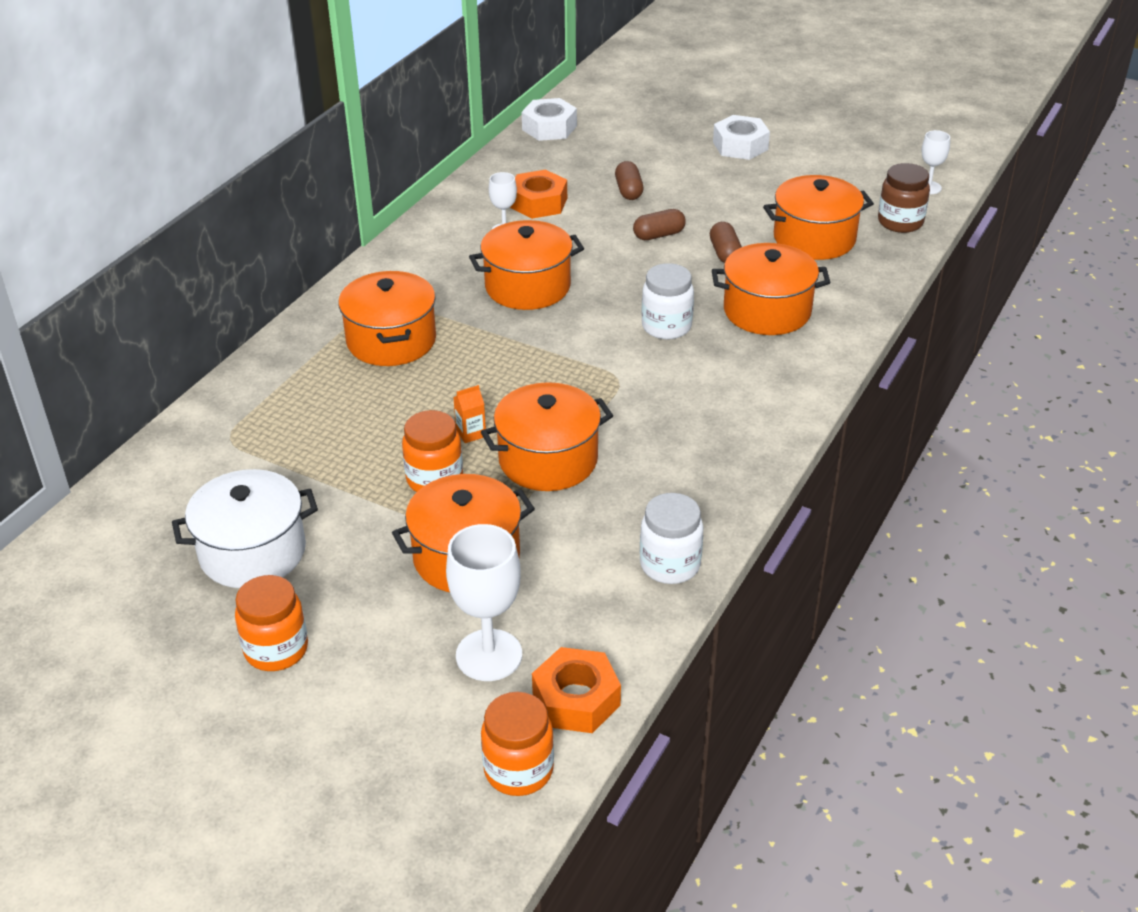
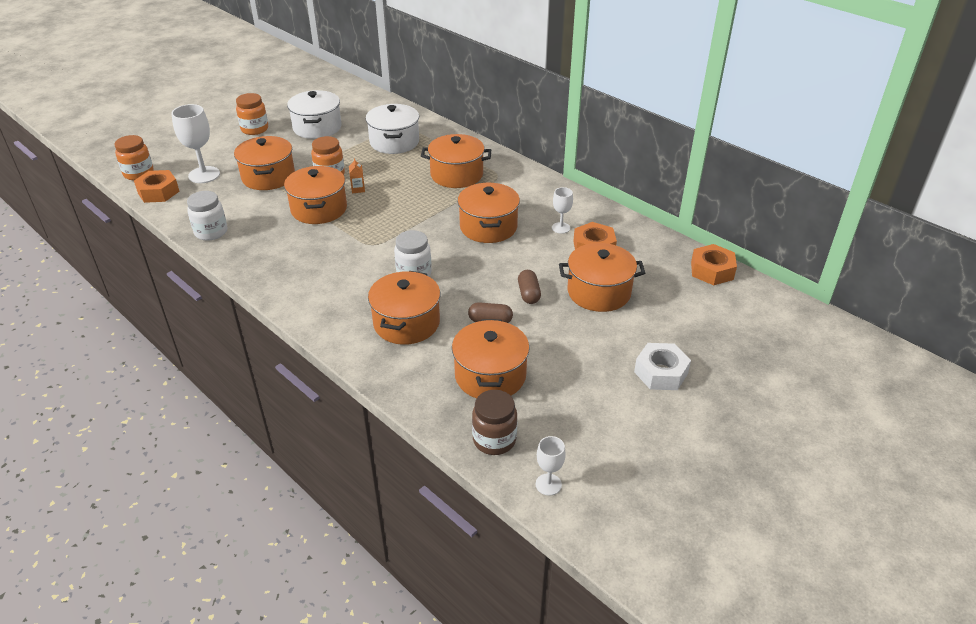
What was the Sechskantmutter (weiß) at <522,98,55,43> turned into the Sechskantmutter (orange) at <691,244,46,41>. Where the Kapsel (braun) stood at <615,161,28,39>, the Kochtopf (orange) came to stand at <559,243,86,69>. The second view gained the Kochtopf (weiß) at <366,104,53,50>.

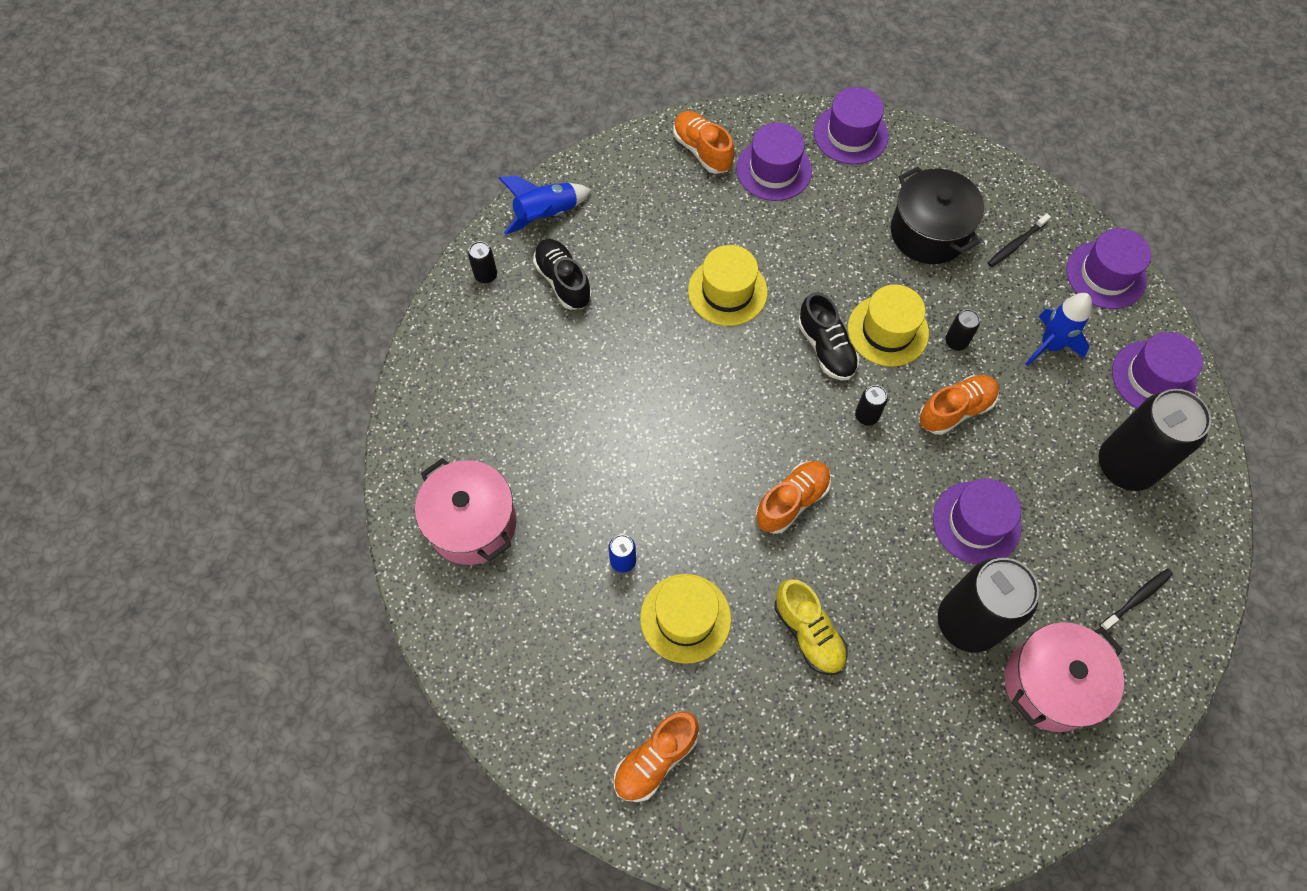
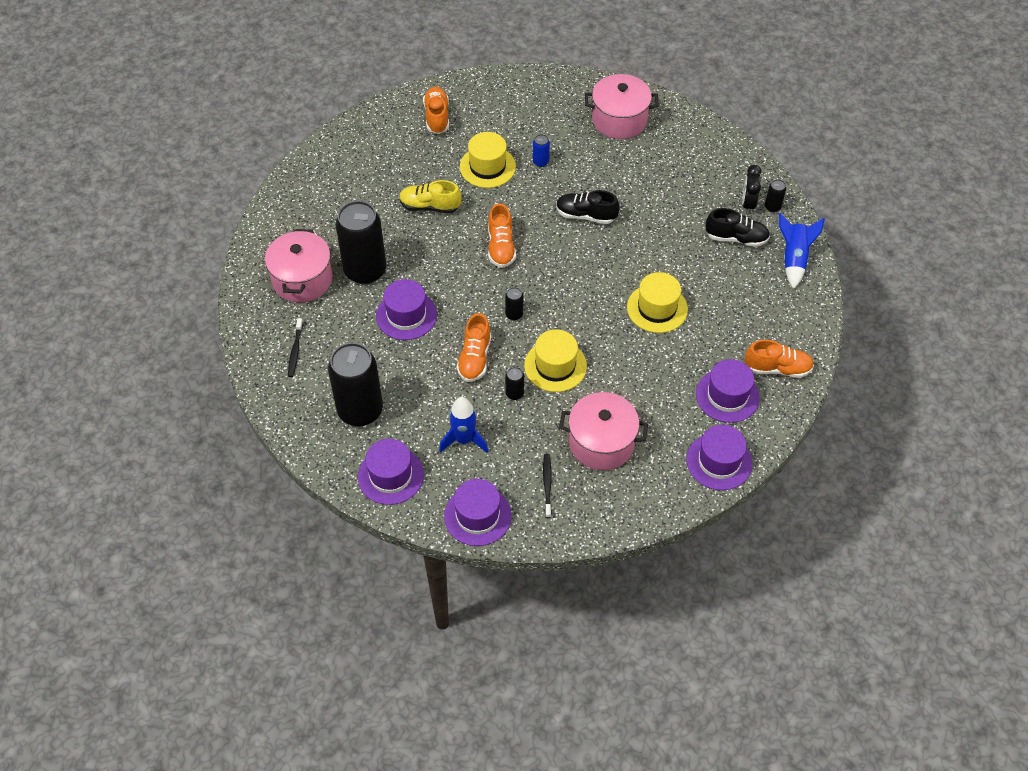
The Schuh (schwarz) ended up elsewhere, having gone from <798,292,61,88> to <556,190,63,34>. What was the Kochtopf (schwarz) at <891,167,93,97> turned into the Kochtopf (rosa) at <559,392,89,78>. The second view gained the Wecker (schwarz) at <742,165,20,49>.

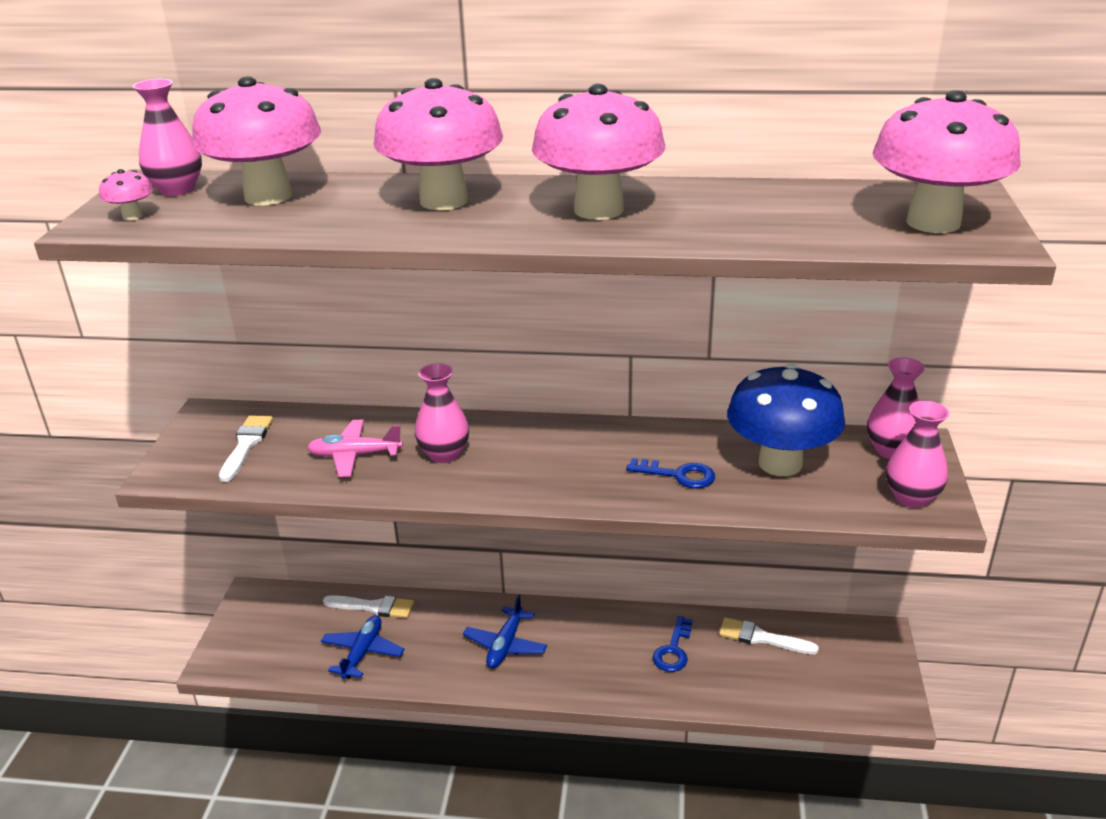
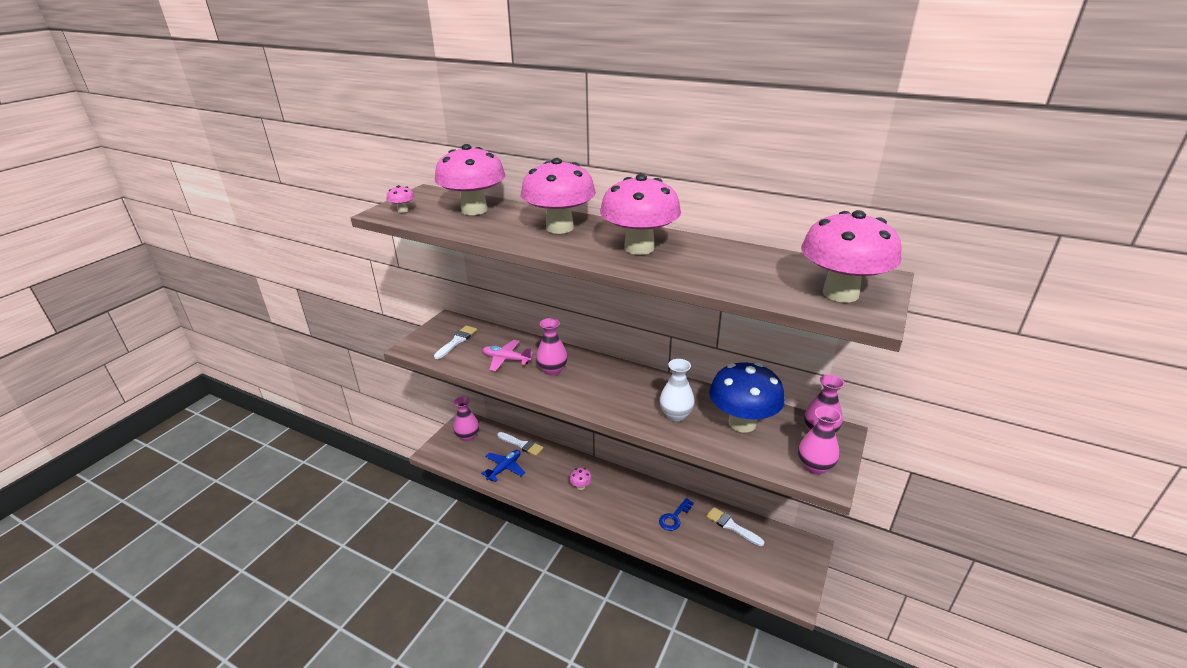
The Vase (rosa) ended up elsewhere, having gone from <132,79,70,117> to <453,396,26,45>. Where the Flugzeug (blau) stood at <463,594,84,74>, the Pilz (rosa) came to stand at <569,467,23,23>. Where the Schlüssel (blau) stood at <626,458,89,31>, the Vase (weiß) came to stand at <659,359,36,62>.

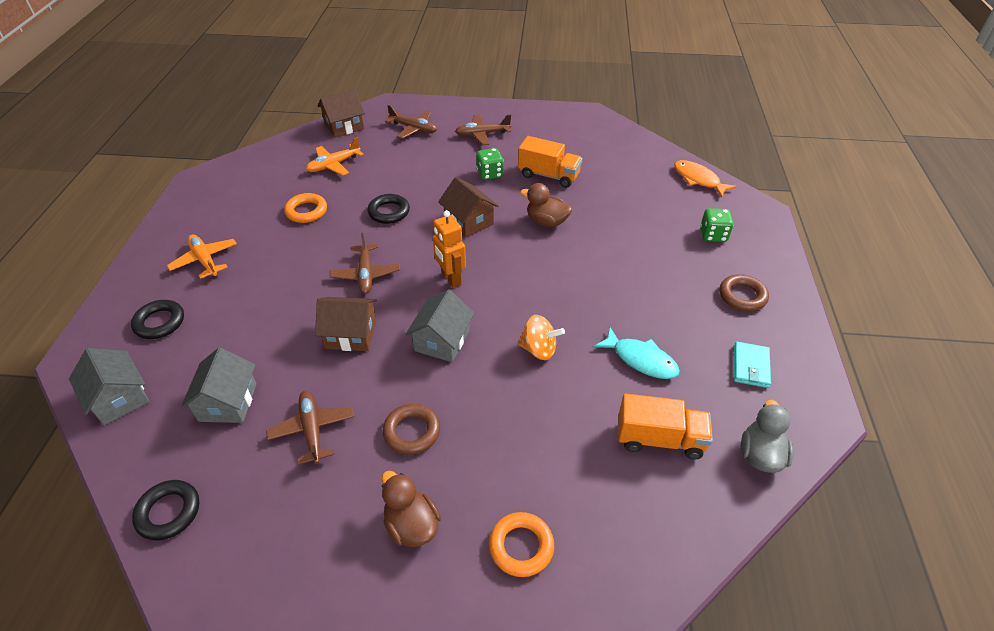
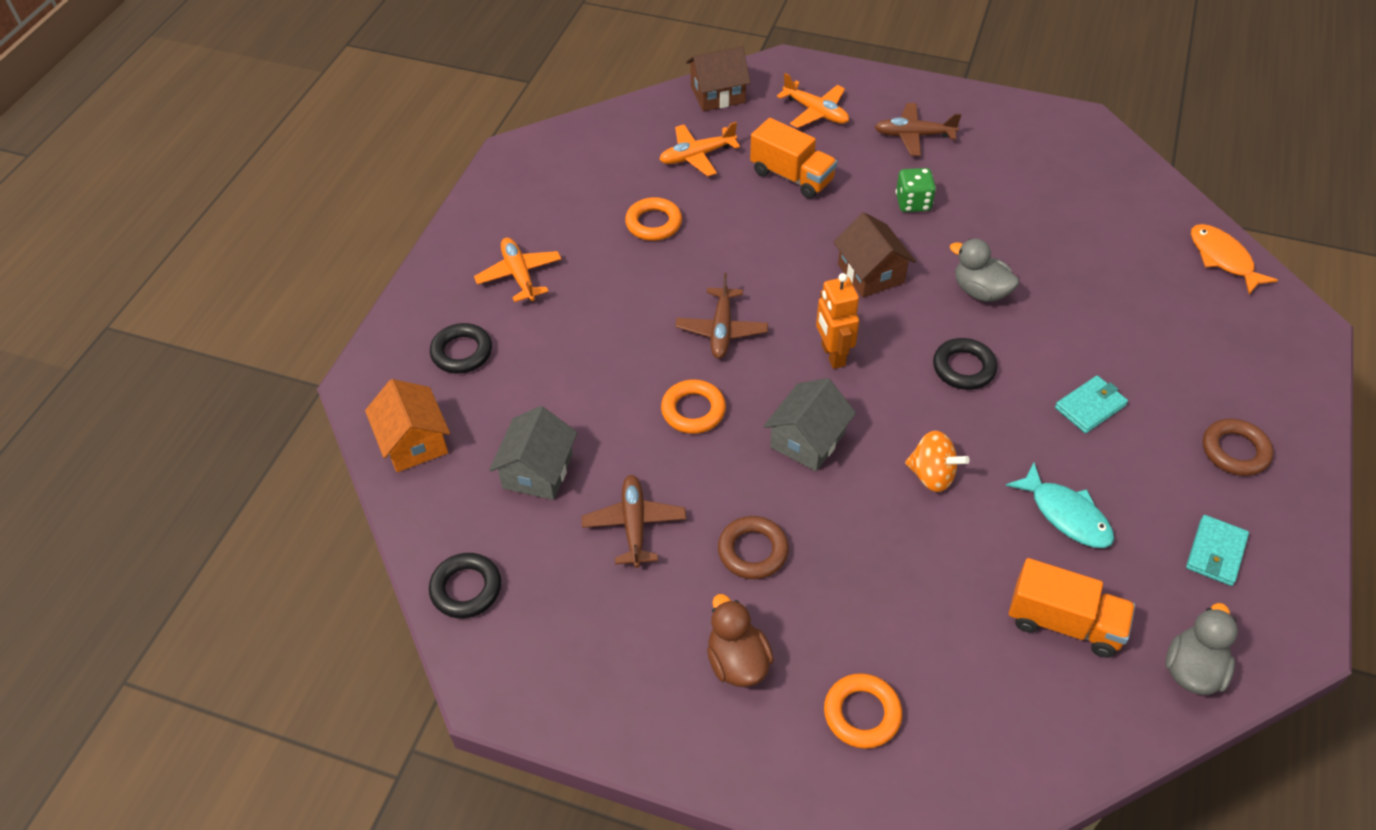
What was the Haus (grau) at <69,348,81,77> turned into the Haus (orange) at <365,379,85,93>. Where the Haus (braun) stood at <315,297,62,54>, the Ring (orange) came to stand at <661,380,65,54>. The Ring (schwarz) ended up elsewhere, having gone from <367,194,43,30> to <933,338,65,52>. What was the Flugzeug (braun) at <385,105,52,34> turned into the Flugzeug (orange) at <777,73,72,55>. The Lastwagen (orange) ended up elsewhere, having gone from <518,136,64,52> to <750,118,88,81>. What was the Ente (braun) at <520,183,52,44> turned into the Ente (grau) at <950,239,69,63>. The second view lost the Spielwürfel (grün) at <700,208,34,34>. The second view gained the Geldbörse (türkis) at <1055,375,73,58>.

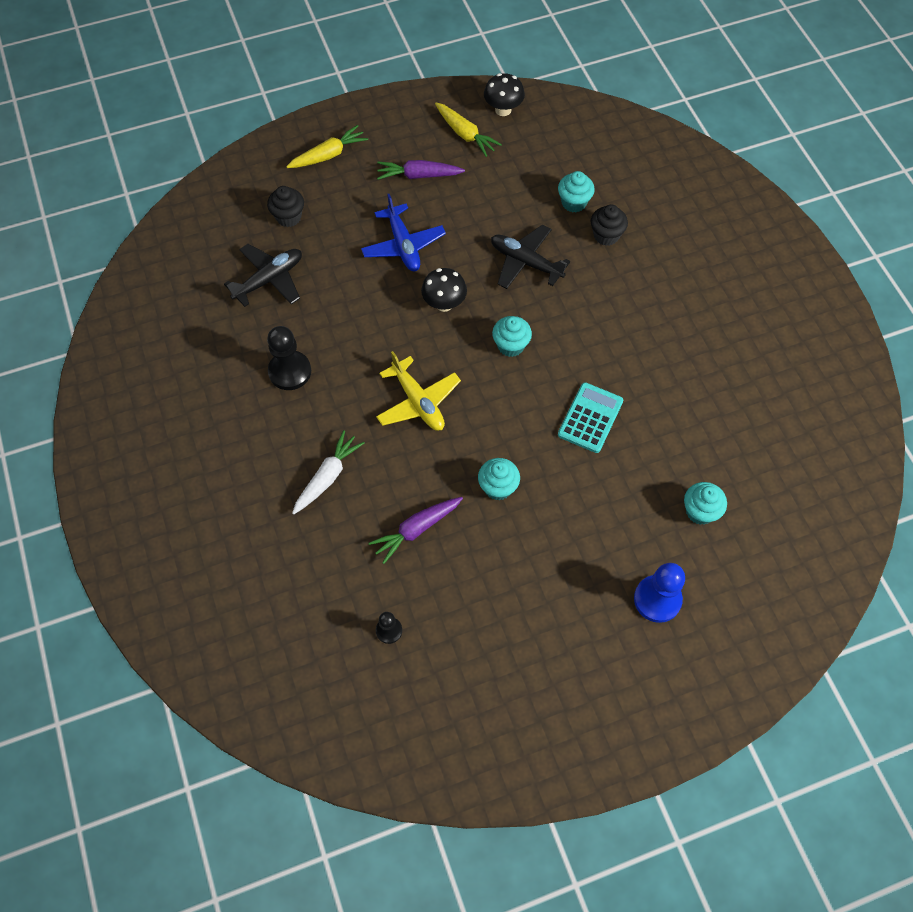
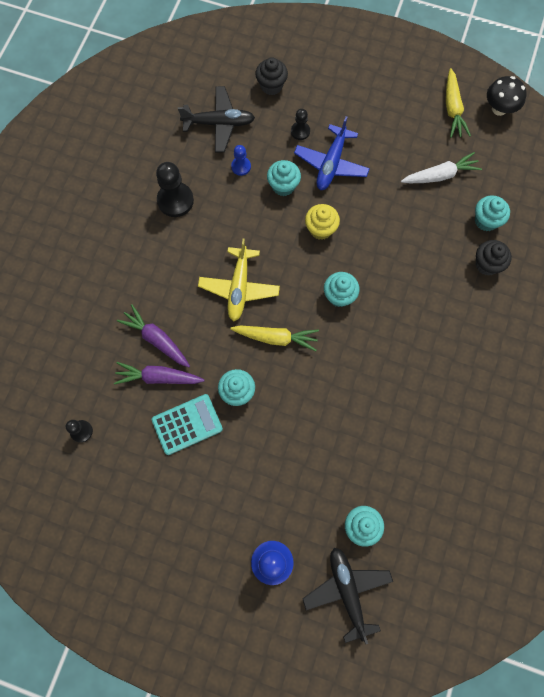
The Karotte (gelb) ended up elsewhere, having gone from <286,125,82,43> to <230,325,89,26>. The Karotte (weiß) ended up elsewhere, having gone from <292,430,73,84> to <401,152,81,31>. The Karotte (lila) ended up elsewhere, having gone from <377,160,88,20> to <117,304,73,64>. Where the Pilz (schwarz) stood at <421,268,46,44>, the Muffin (gelb) came to stand at <305,204,35,36>. The Flugzeug (schwarz) ended up elsewhere, having gone from <491,225,79,64> to <302,547,91,97>. The Taschenrechner (türkis) ended up elsewhere, having gone from <558,382,65,71> to <152,394,71,61>. The second view gained the Bauer (blau) at <231,145,20,31>. The second view gained the Muffin (türkis) at <267,160,34,36>. The second view gained the Bauer (schwarz) at <291,109,19,31>.

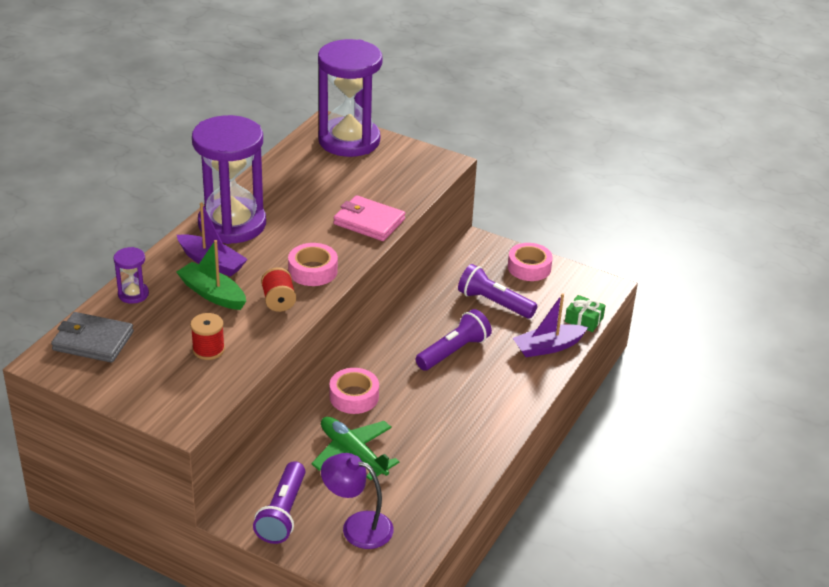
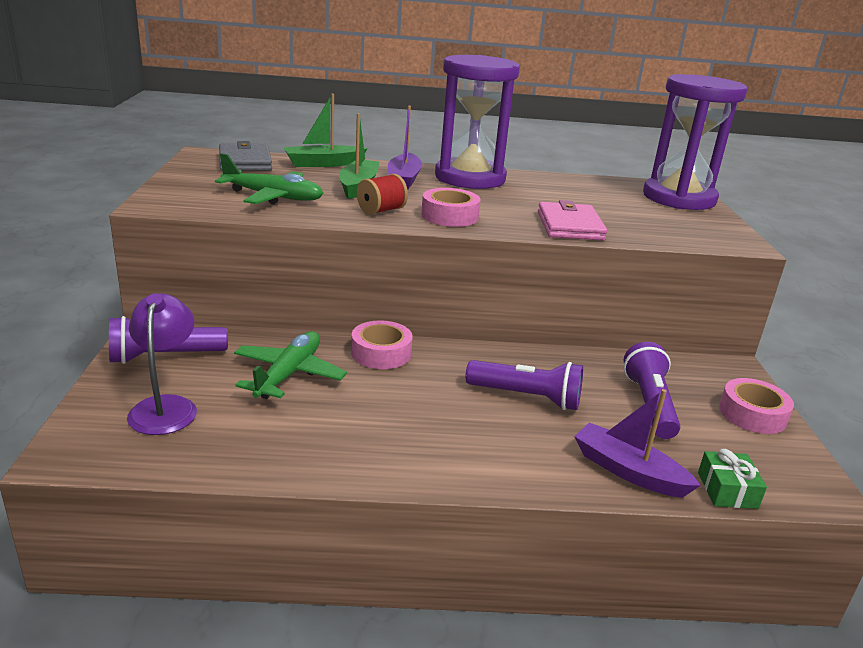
Where the Sanduhr (lila) stood at <114,247,35,57>, the Boot (grün) came to stand at <283,94,85,73>. Where the Garnrolle (rot) stood at <190,313,35,47>, the Flugzeug (grün) came to stand at <215,153,109,52>.

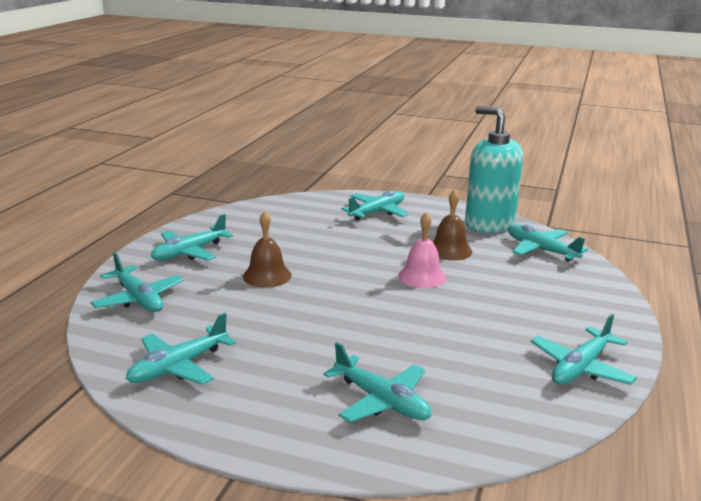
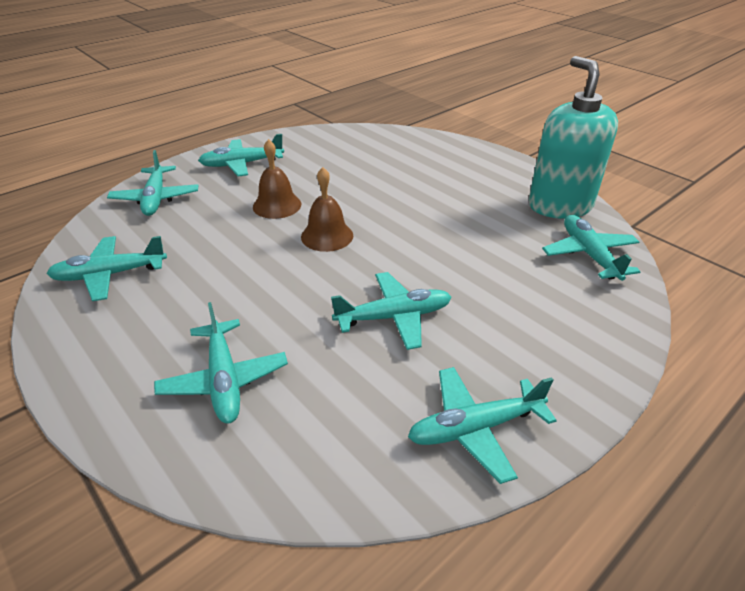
The Flugzeug (türkis) ended up elsewhere, having gone from <341,191,68,29> to <331,272,120,78>. The second view lost the Glocke (rosa) at <398,212,48,76>. The Glocke (braun) ended up elsewhere, having gone from <433,190,39,71> to <301,167,52,85>.

